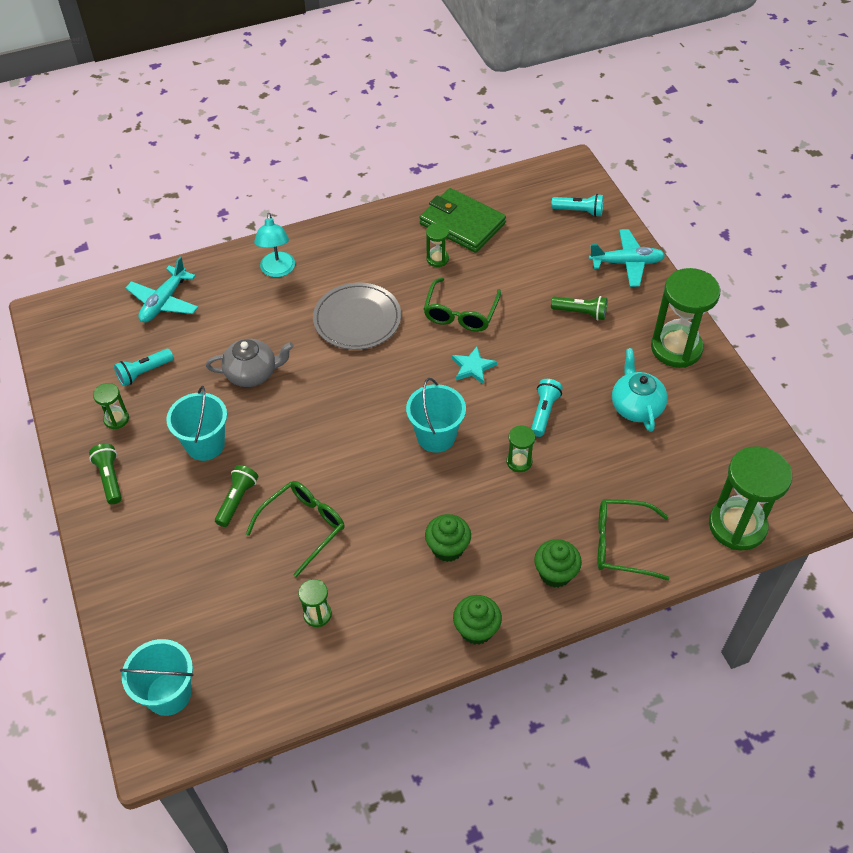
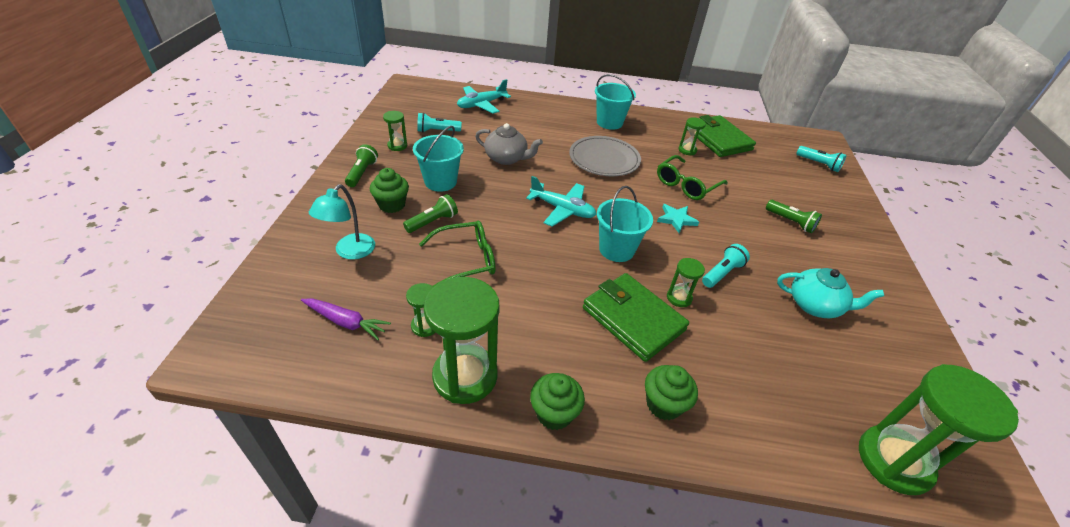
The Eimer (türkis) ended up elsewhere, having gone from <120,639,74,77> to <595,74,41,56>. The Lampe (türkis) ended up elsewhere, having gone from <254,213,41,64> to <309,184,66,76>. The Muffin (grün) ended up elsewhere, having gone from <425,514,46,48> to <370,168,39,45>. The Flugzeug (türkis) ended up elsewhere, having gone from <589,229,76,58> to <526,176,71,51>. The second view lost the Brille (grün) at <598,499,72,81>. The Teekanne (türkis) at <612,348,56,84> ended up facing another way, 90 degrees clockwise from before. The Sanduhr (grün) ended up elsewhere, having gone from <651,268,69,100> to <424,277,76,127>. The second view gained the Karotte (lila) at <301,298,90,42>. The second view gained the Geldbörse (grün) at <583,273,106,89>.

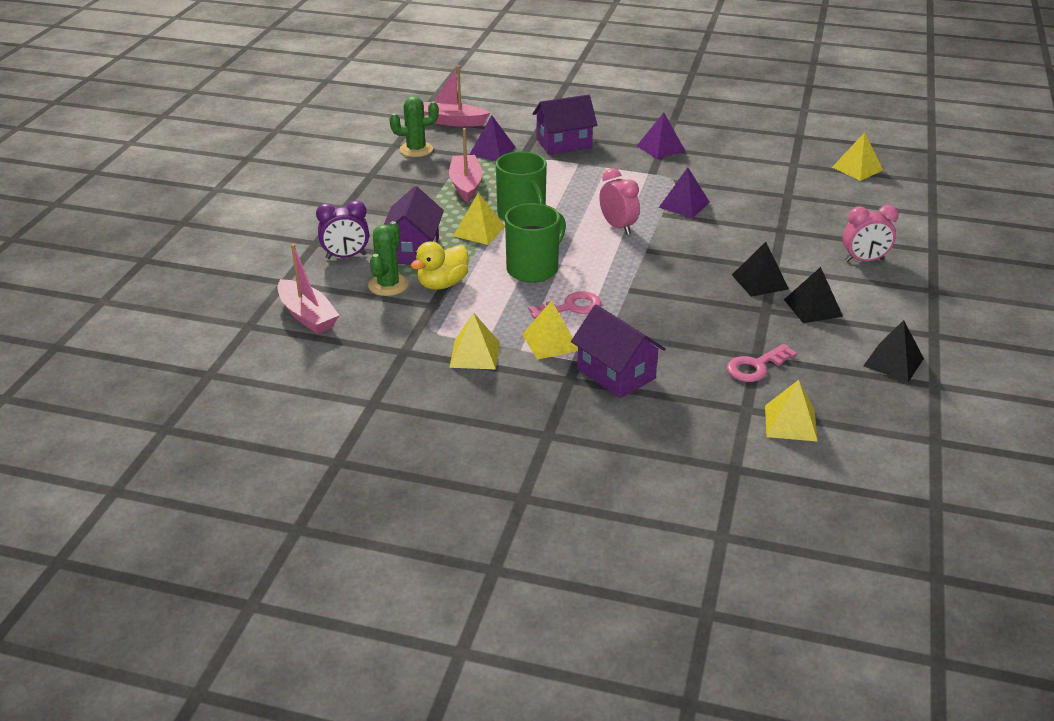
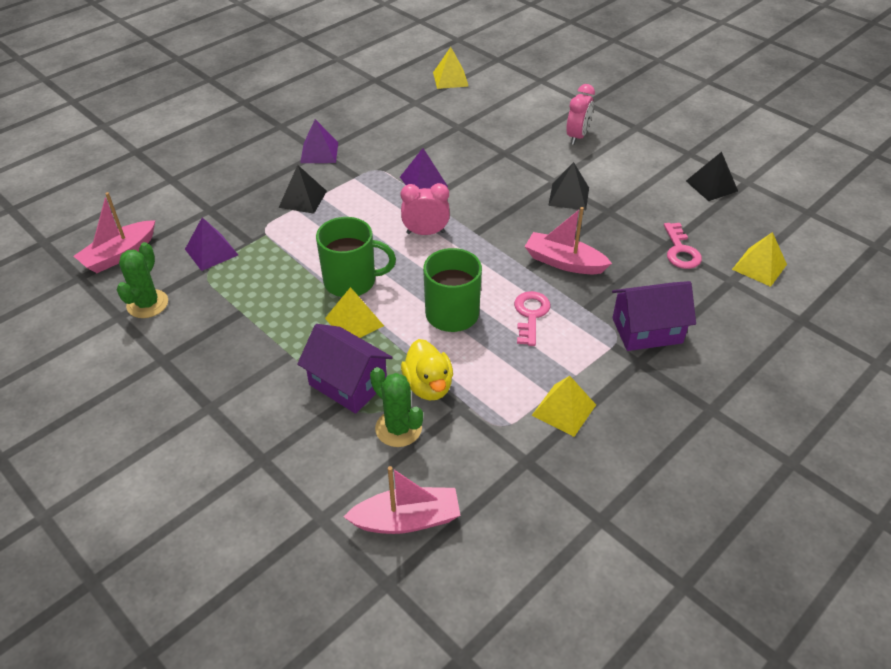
The second view lost the Wecker (lila) at <316,200,53,59>. The Boot (rosa) ended up elsewhere, having gone from <449,128,34,74> to <525,207,87,67>. The second view lost the Pyramide (gelb) at <522,300,56,60>. The second view lost the Haus (lila) at <533,94,64,61>. The Pyramide (schwarz) ended up elsewhere, having gone from <784,267,59,56> to <279,165,48,49>.

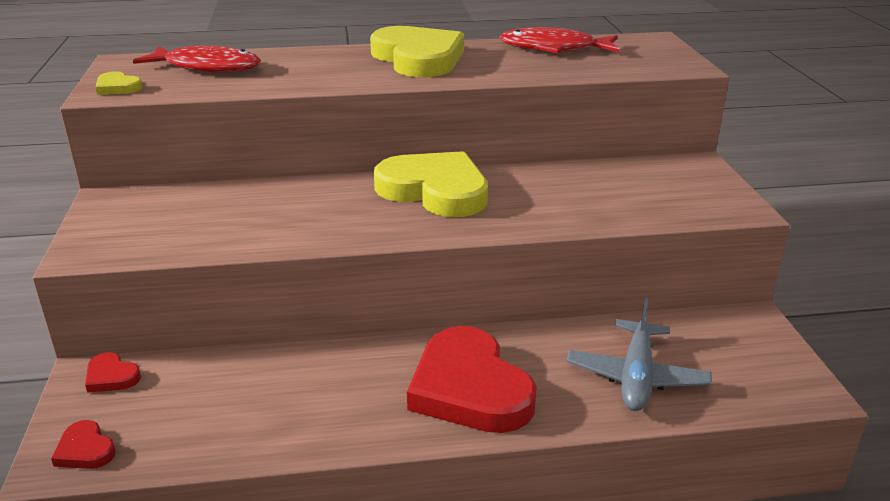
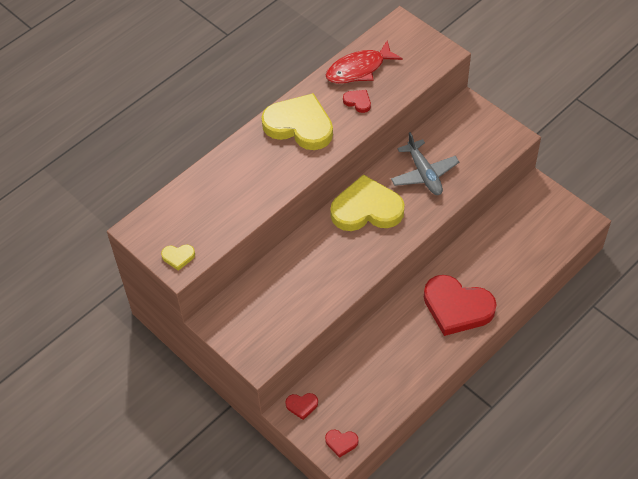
The second view lost the Fisch (rot) at <133,46,128,26>. The Flugzeug (grau) ended up elsewhere, having gone from <567,297,145,114> to <391,132,68,63>. The second view gained the Herz (rot) at <343,90,28,23>.

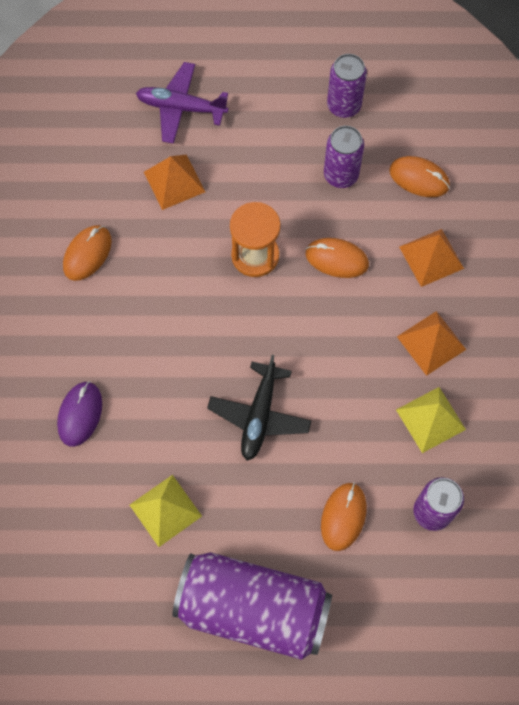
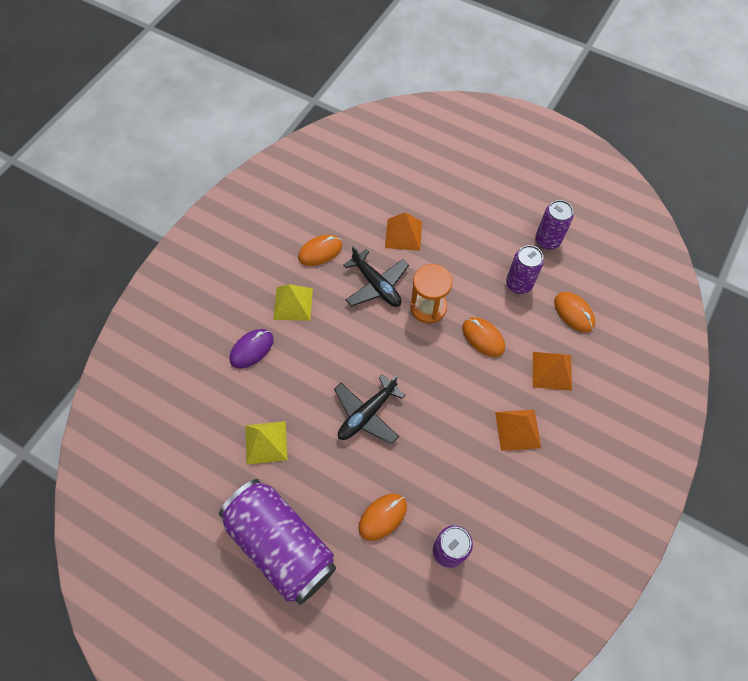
The second view lost the Flugzeug (lila) at <136,62,92,82>. The Pyramide (gelb) ended up elsewhere, having gone from <396,387,70,66> to <273,284,40,37>. The second view gained the Flugzeug (schwarz) at <343,246,66,61>.

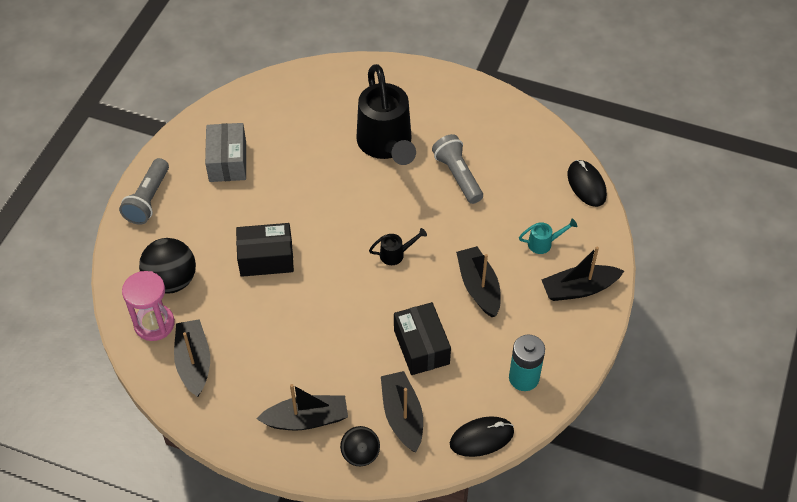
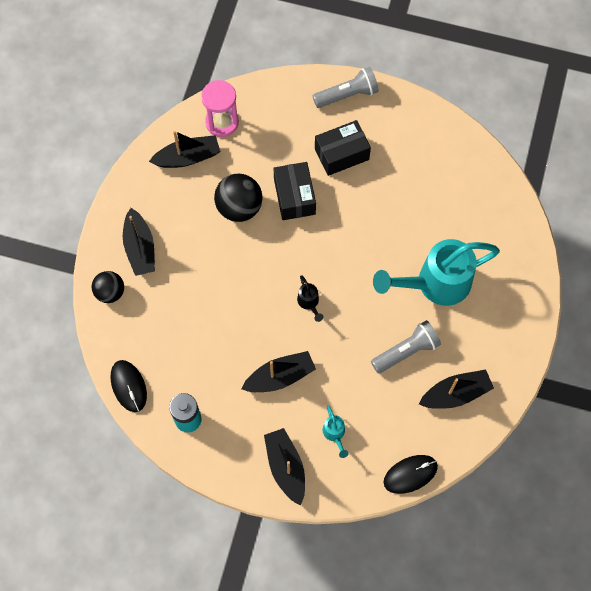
The Taschenlampe (grau) at <119,158,50,67> ended up facing another way, 150 degrees clockwise from before. The Ball (schwarz) ended up elsewhere, having gone from <139,238,57,56> to <214,174,49,48>. The second view lost the Schachtel (grau) at <205,123,41,59>. What was the Gießkanne (schwarz) at <356,64,60,101> turned into the Gießkanne (türkis) at <373,239,127,67>. The Boot (schwarz) ended up elsewhere, having gone from <381,371,42,81> to <419,369,75,40>. The Schachtel (schwarz) ended up elsewhere, having gone from <394,302,57,73> to <315,120,56,56>.

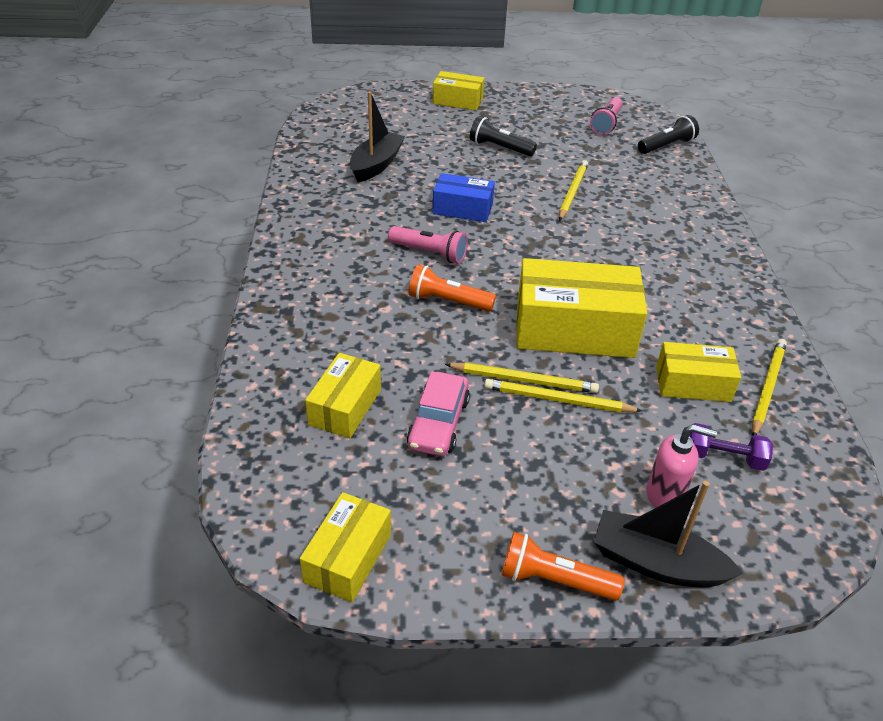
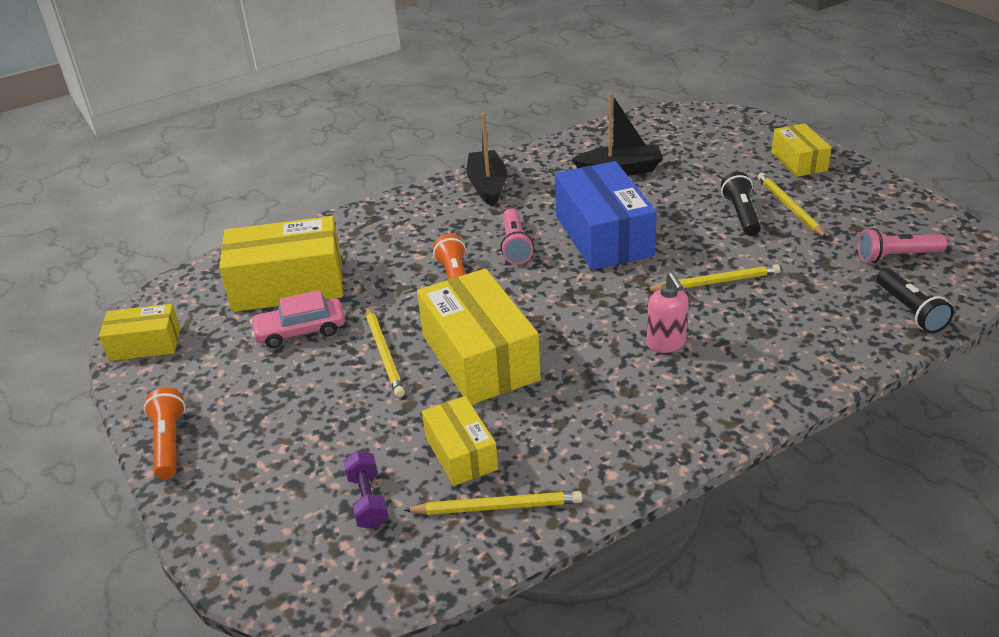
The size of the Schachtel (gelb) at <305,353,76,85> changed by a factor of 1.78. The size of the Schachtel (blau) at <432,173,63,49> changed by a factor of 1.78. The Bleistift (gelb) ended up elsewhere, having gone from <484,379,158,34> to <758,173,69,65>. The Boot (schwarz) ended up elsewhere, having gone from <593,481,150,107> to <467,113,40,94>. The Taschenlampe (schwarz) at <638,115,61,39> ended up facing another way, 45 degrees clockwise from before. The Seifenspender (rosa) ended up elsewhere, having gone from <647,424,70,84> to <647,273,42,80>.

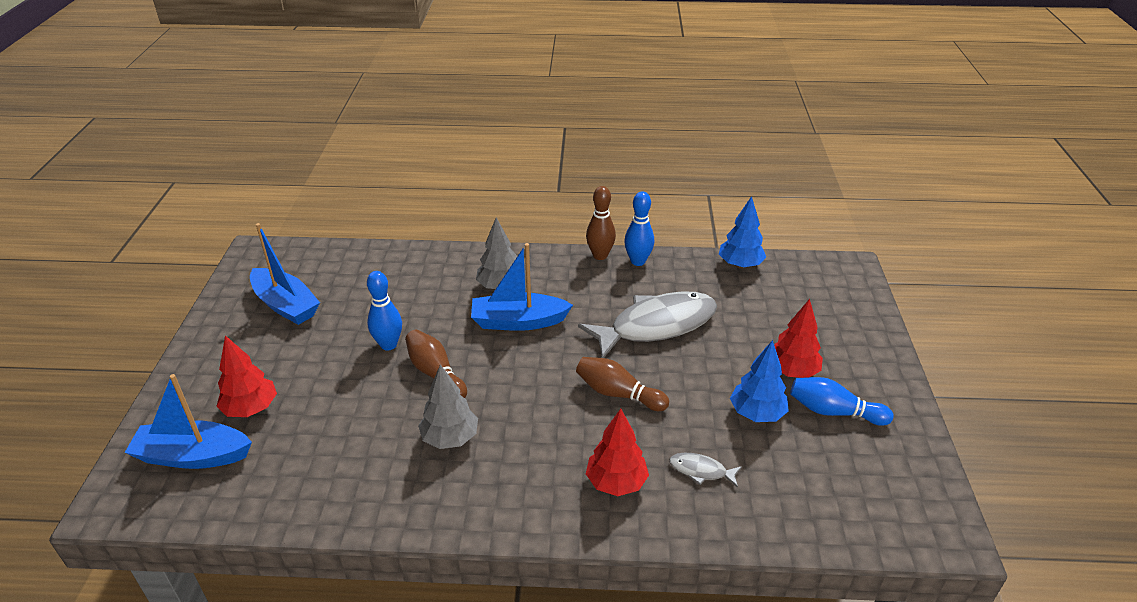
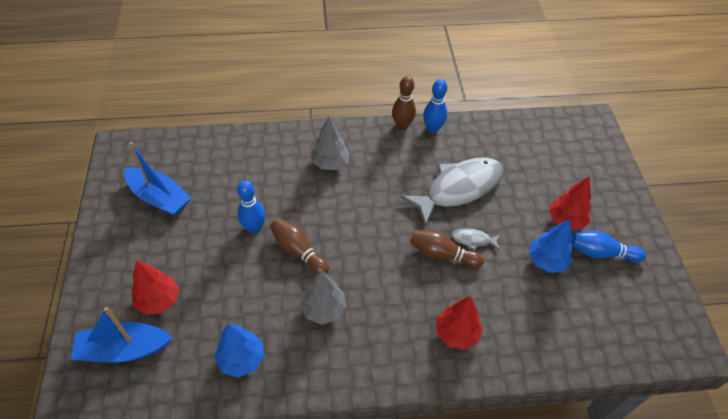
The second view lost the Boot (blau) at <471,243,102,88>. The Fisch (grau) ended up elsewhere, having gone from <669,453,73,35> to <452,228,48,23>. The Baum (blau) ended up elsewhere, having gone from <719,196,47,72> to <215,323,49,55>.

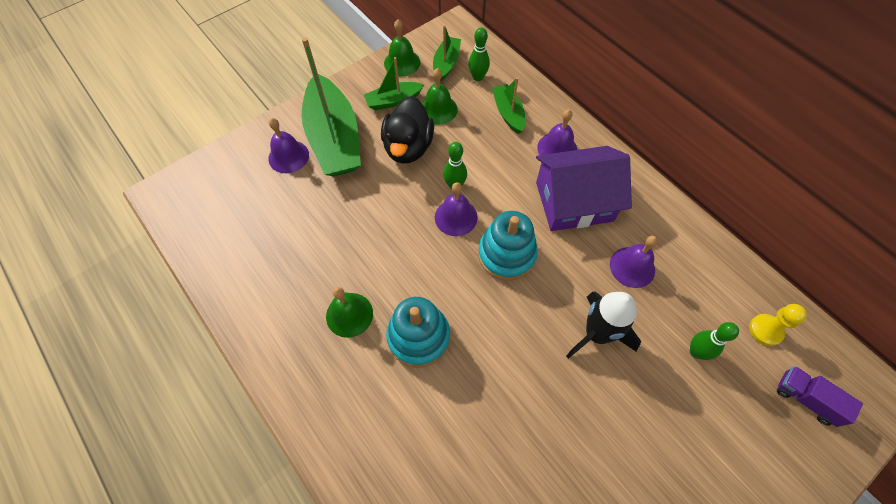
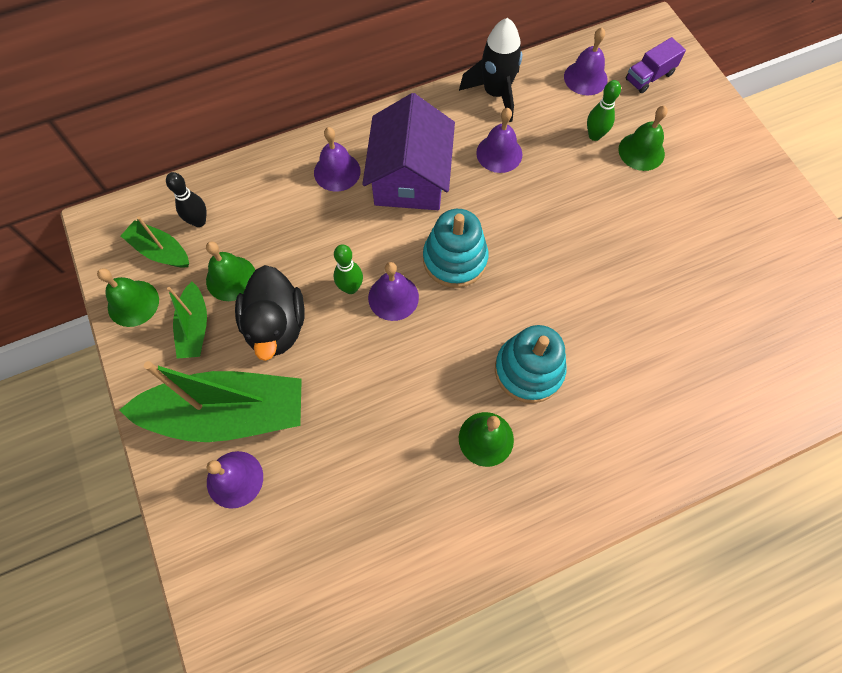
The Ente (schwarz) at <381,96,53,68> ended up facing another way, 60 degrees clockwise from before. What was the Bowlingkegel (grün) at <468,27,22,54> turned into the Bowlingkegel (schwarz) at <166,172,41,55>. The second view lost the Boot (grün) at <492,77,33,57>. The Rakete (schwarz) ended up elsewhere, having gone from <566,291,75,68> to <459,18,63,104>. Where the Bauer (gelb) stood at <749,304,58,42>, the Glocke (lila) came to stand at <564,28,44,67>. The second view gained the Glocke (grün) at <618,106,50,65>.

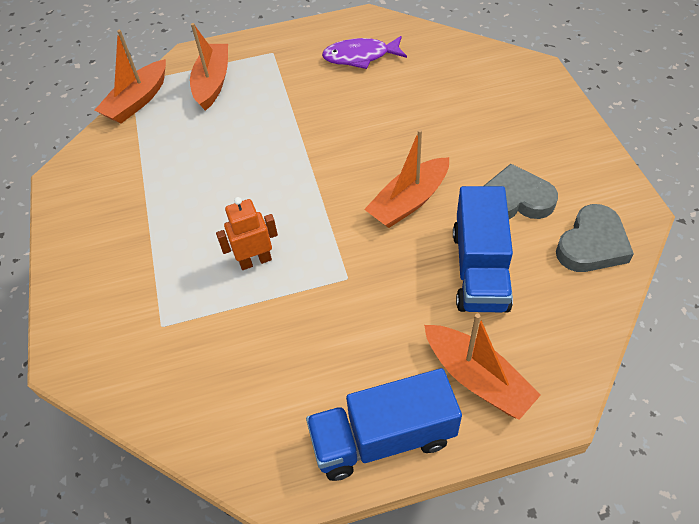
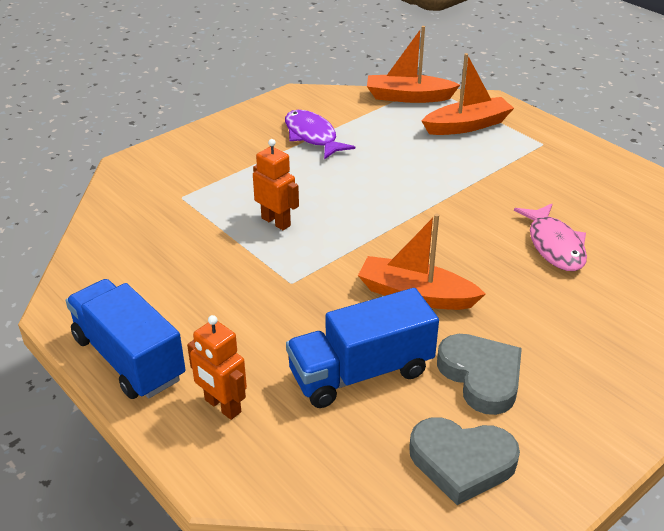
The Fisch (lila) ended up elsewhere, having gone from <322,36,85,33> to <285,110,70,50>. Where the Boot (orange) stood at <424,314,117,106>, the Roboter (orange) came to stand at <187,315,60,105>. The second view gained the Fisch (rosa) at <514,204,73,67>.

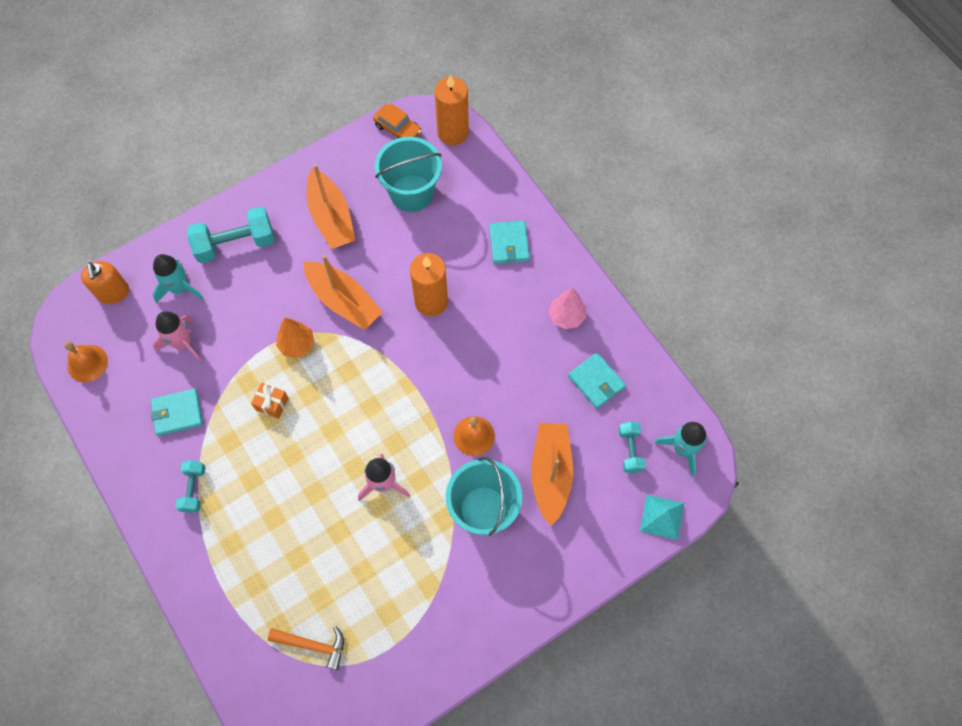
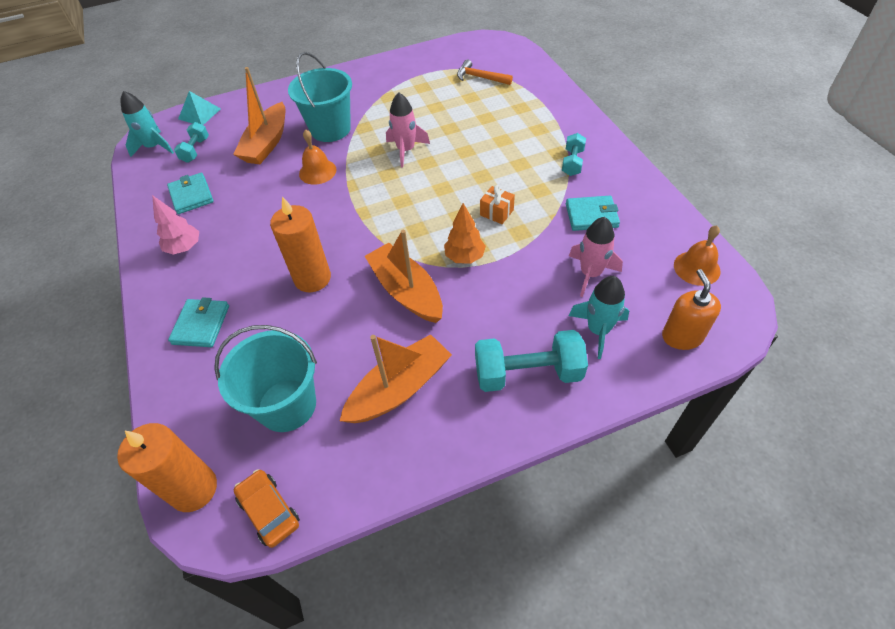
The Boot (orange) at <307,164,48,85> ended up facing another way, 60 degrees clockwise from before.

